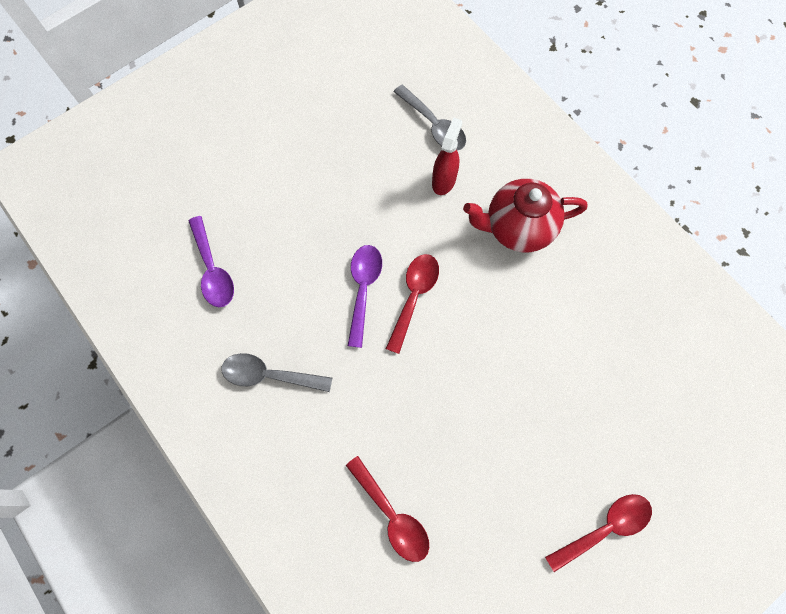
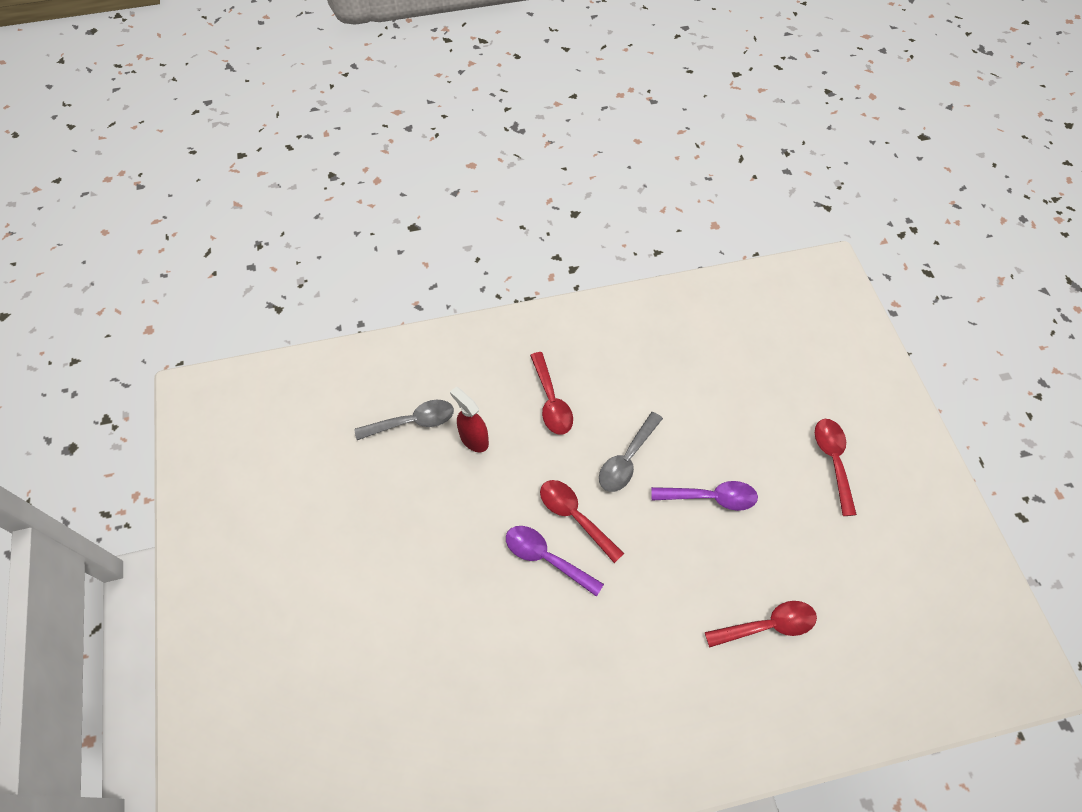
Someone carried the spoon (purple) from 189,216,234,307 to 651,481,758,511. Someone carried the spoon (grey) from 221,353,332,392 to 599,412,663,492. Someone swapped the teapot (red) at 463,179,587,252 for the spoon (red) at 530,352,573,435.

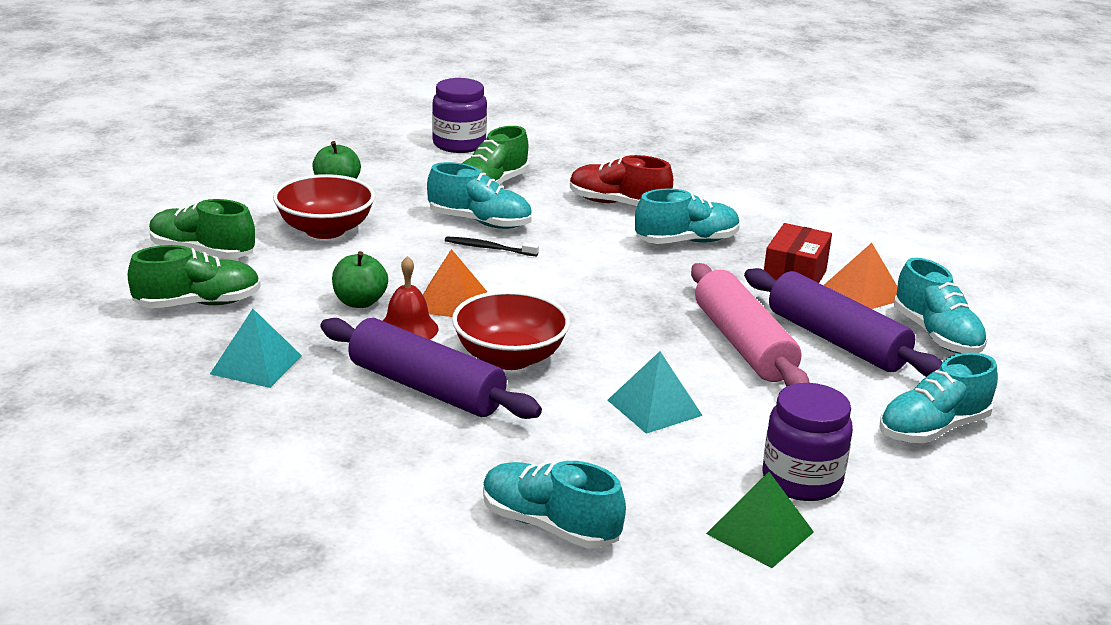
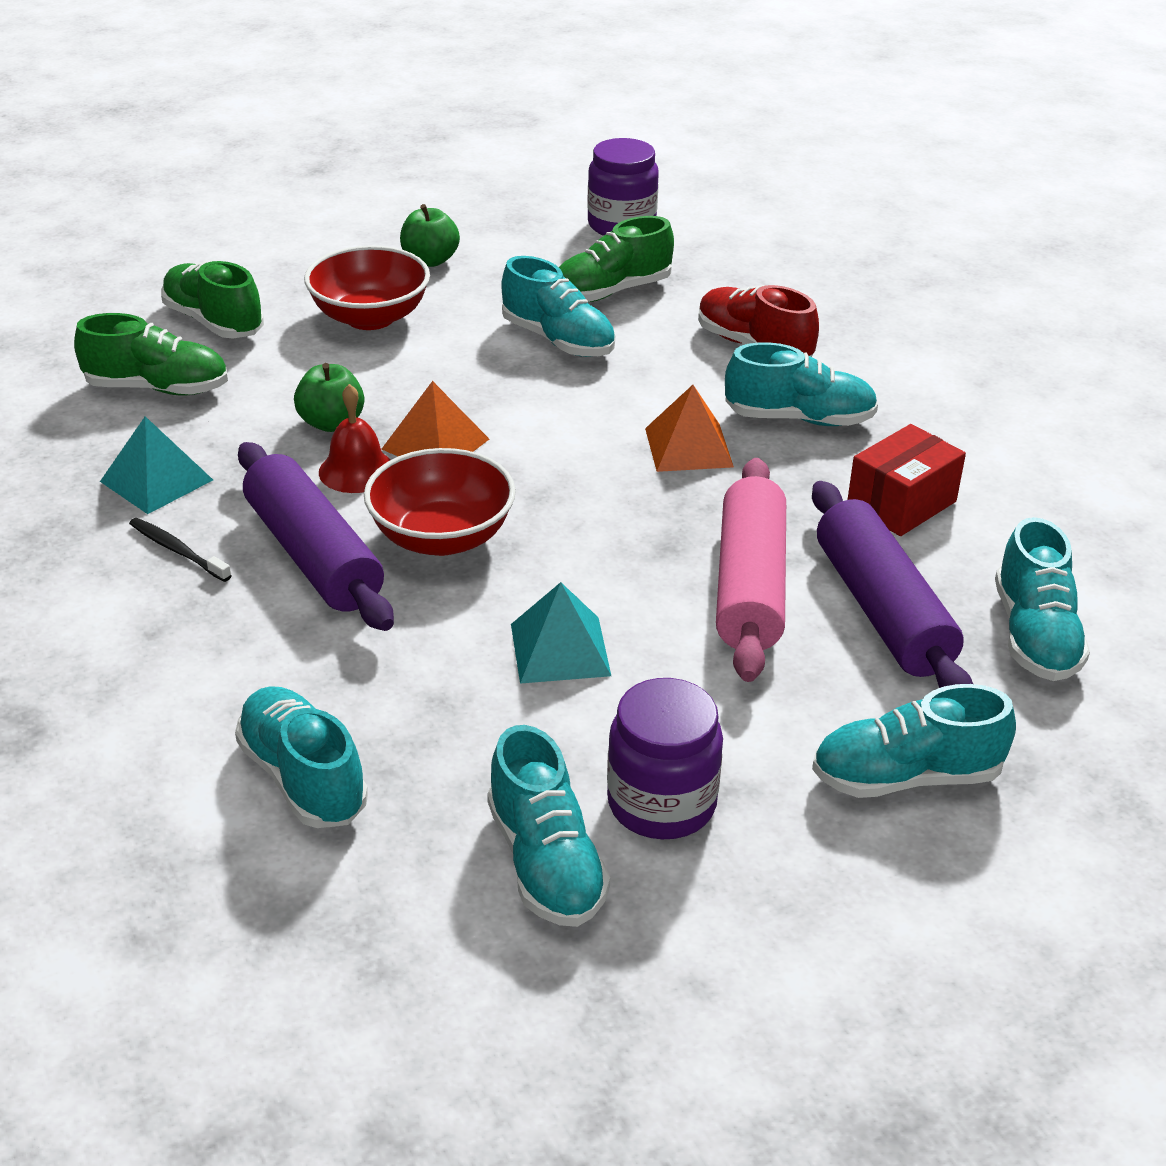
Someone carried the toothbrush (black) from 445,236,539,256 to 129,518,232,582. Someone swapped the pyramid (green) at 706,472,814,568 for the shoe (turquoise) at 487,725,610,927. Someone carried the pyramid (orange) from 824,243,897,309 to 645,385,734,472.

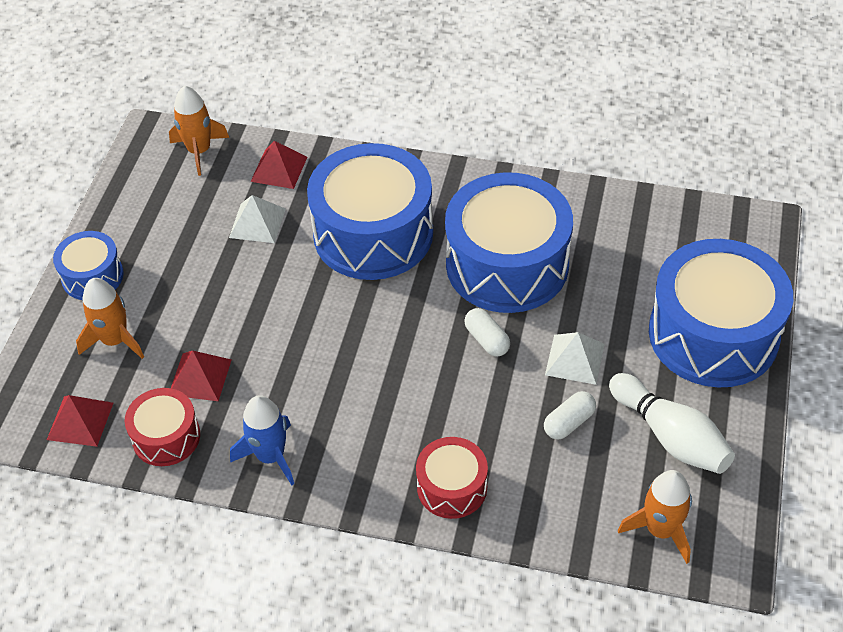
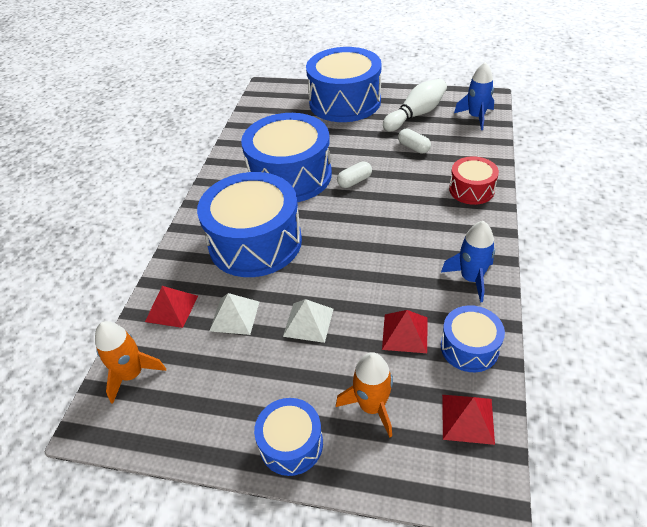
Someone repainted the drum (red) at 125,388,200,466, which became the drum (blue) at 441,305,505,372. Someone carried the pyramid (white) from 545,332,605,385 to 283,299,333,343. Someone repainted the rocket (orange) at 618,470,692,564, which became the rocket (blue) at 454,62,494,130.

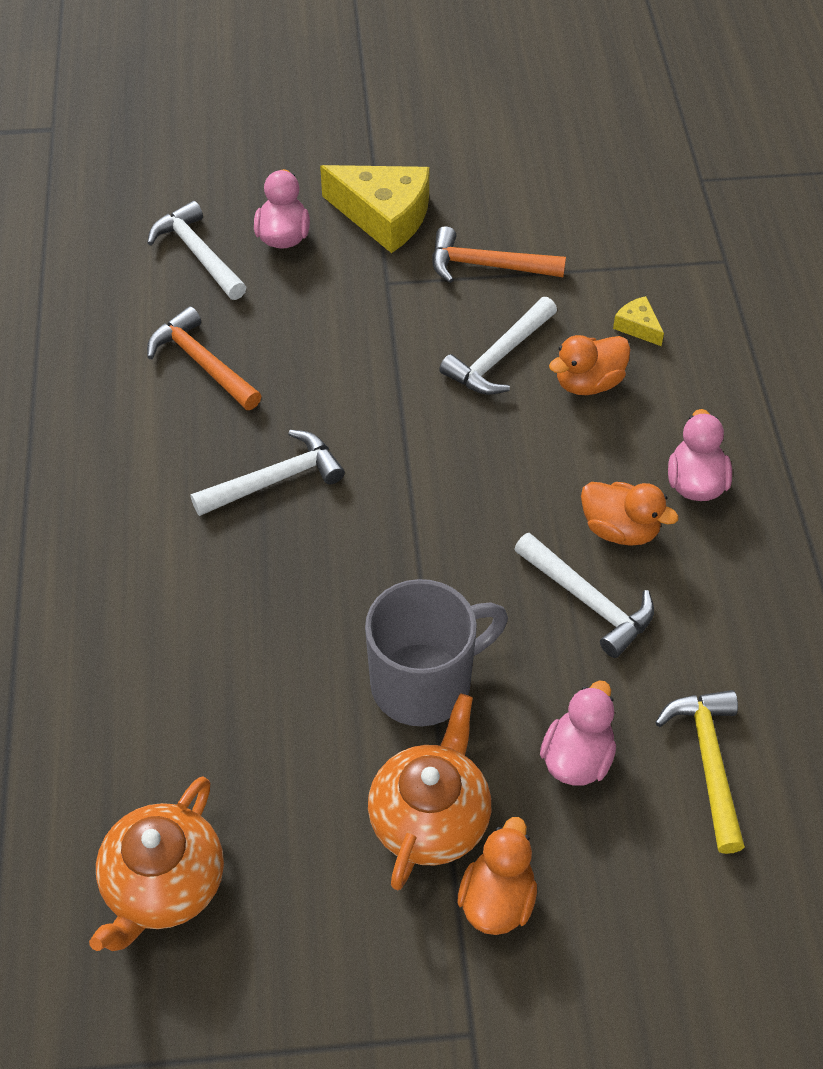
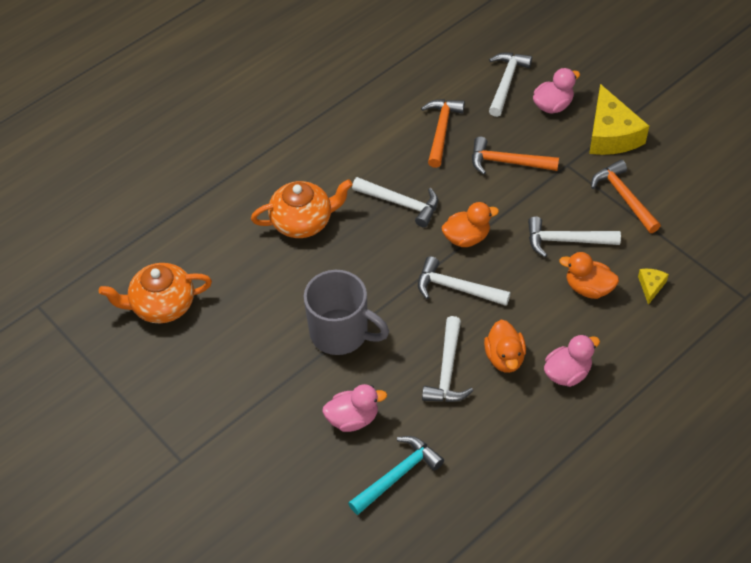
Someone carried the teapot (orange) from 368,694,491,890 to 251,179,353,238. Someone carried the duck (orange) from 457,817,537,935 to 441,202,499,247. Someone repainted the hammer (yellow) at 655,690,745,854, which became the hammer (turquoise) at 348,436,444,515. Someone put down the hammer (white) at 418,256,511,306. Someone put down the hammer (orange) at 472,137,559,175.

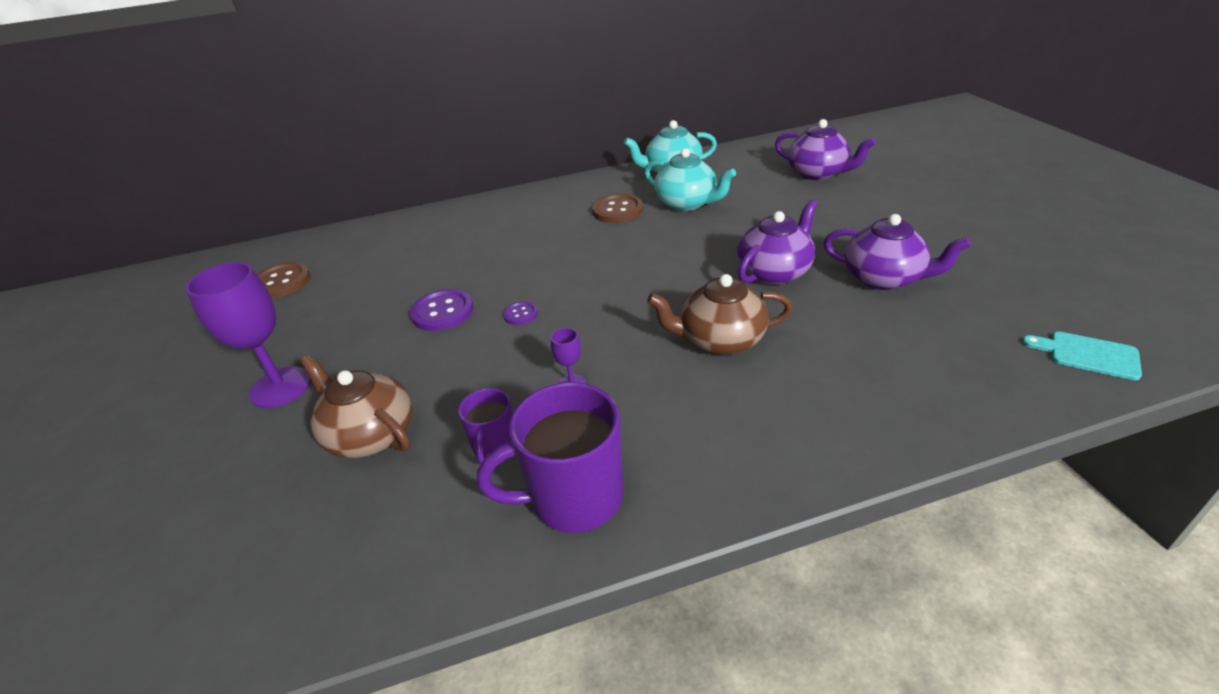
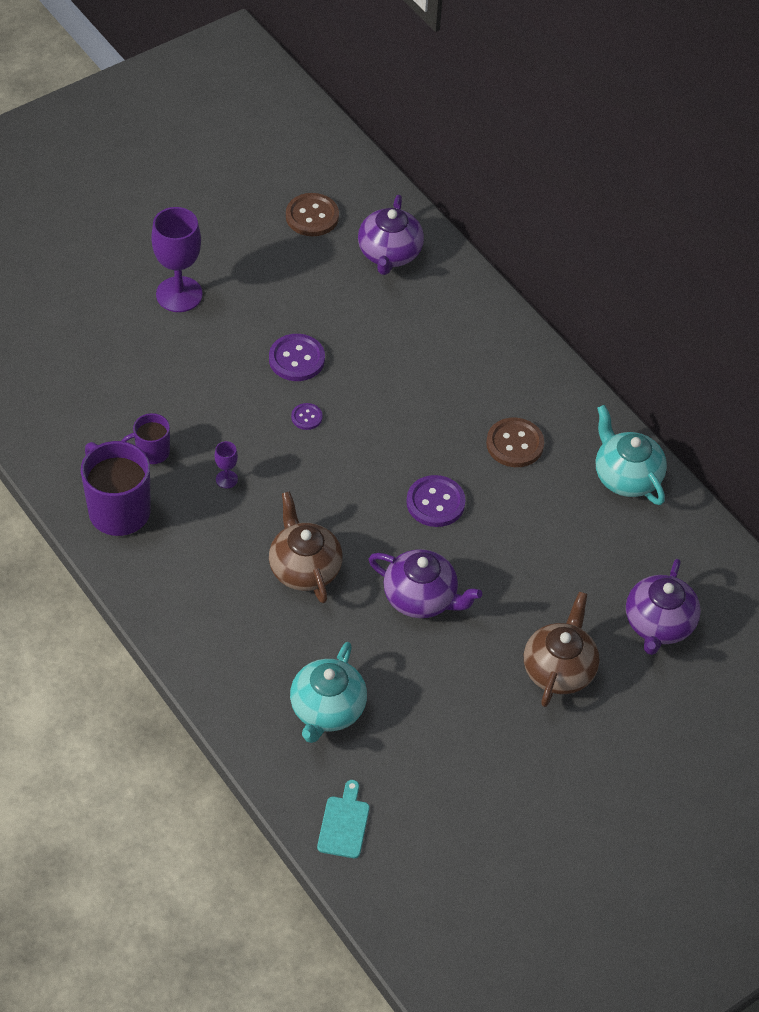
Someone carried the teapot (brown) from 300,355,412,458 to 524,591,599,707. Someone carried the teapot (turquoise) from 644,148,736,211 to 290,642,367,743. Someone carried the teapot (purple) from 824,214,971,290 to 358,195,424,275. Someone put down the button (purple) at 406,475,466,527.

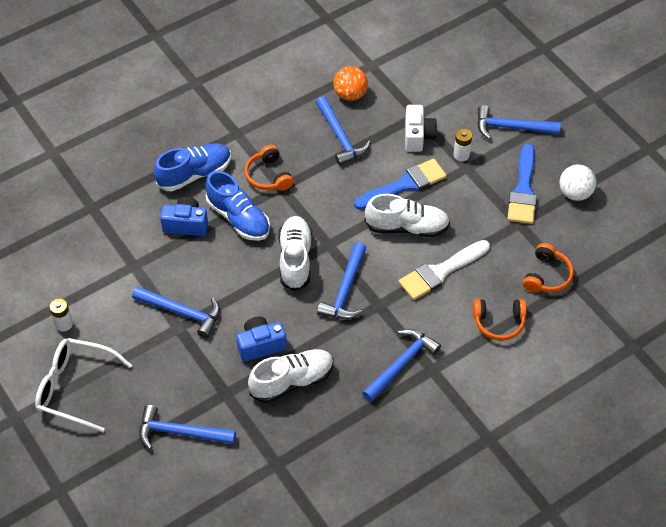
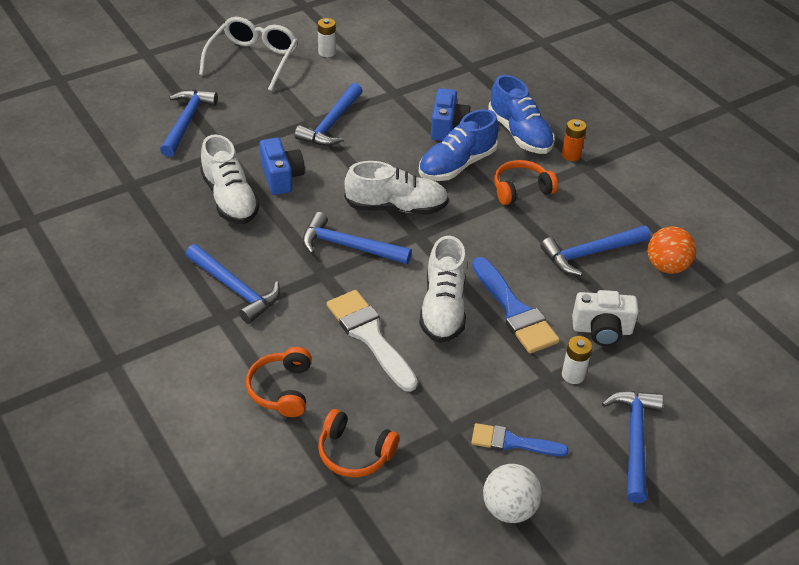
Someone scaled the brush (blue) at 507,144,537,224 by 0.64. Someone put down the battery (orange) at 562,119,587,161.

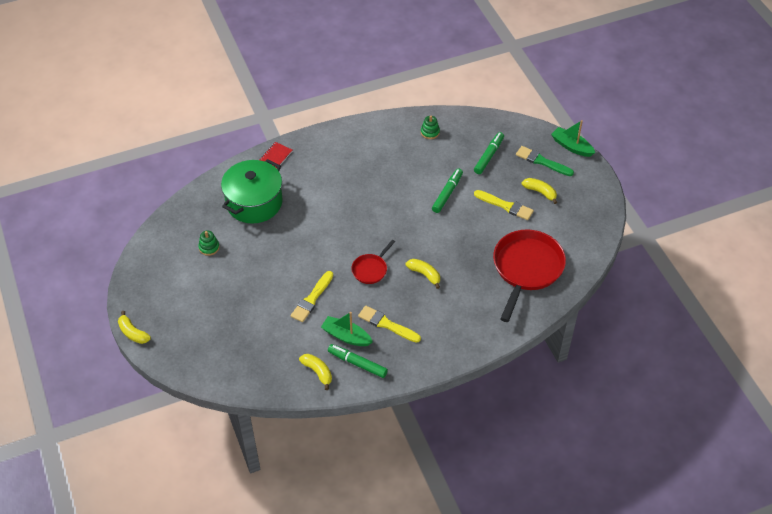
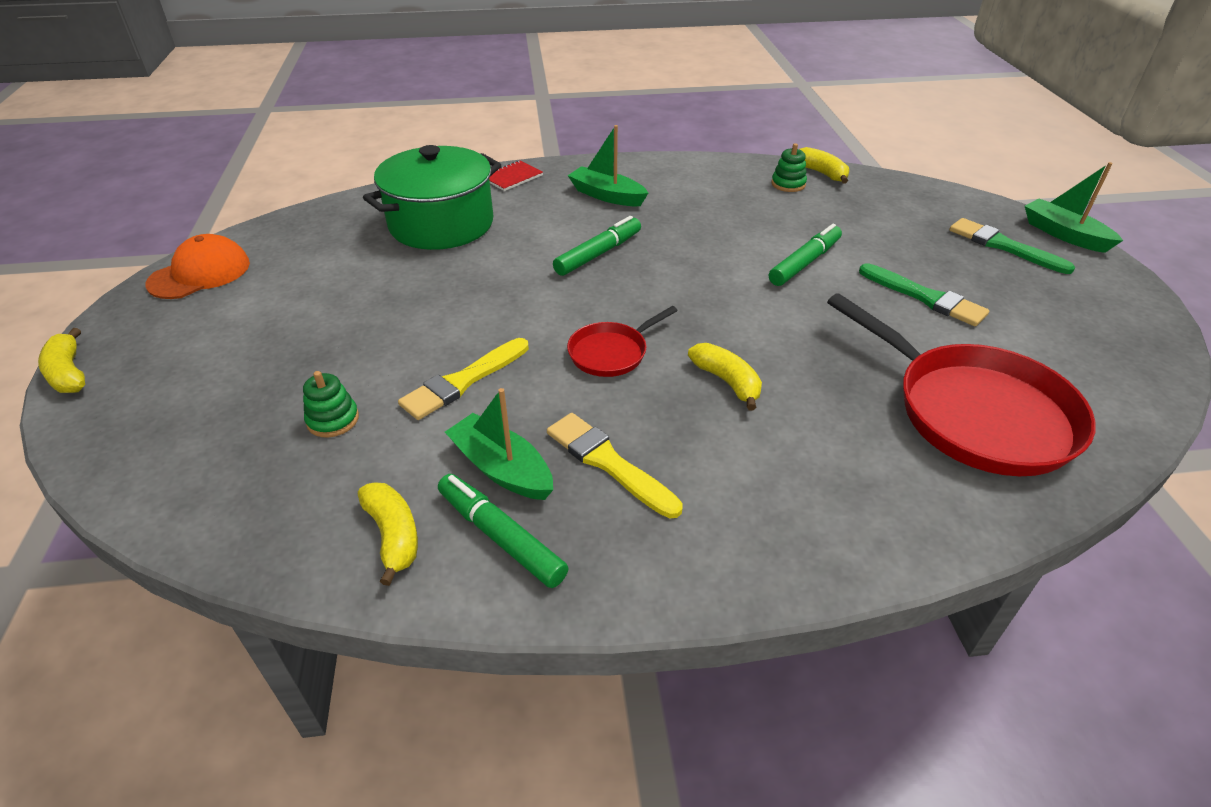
Someone carried the stacking toy (green) from 198,231,220,256 to 303,371,359,437. Someone carried the marker (green) from 474,132,504,174 to 553,216,641,276. Someone repainted the brush (yellow) at 474,190,534,220, which became the brush (green) at 859,263,989,326. Someone rotated the pan (red) at 493,230,566,322 by 105 degrees clockwise. Someone carried the banana (yellow) from 522,178,557,204 to 799,147,849,183. Someone put down the cap (orange) at 145,234,250,299. Someone put down the boat (green) at 568,125,648,206.

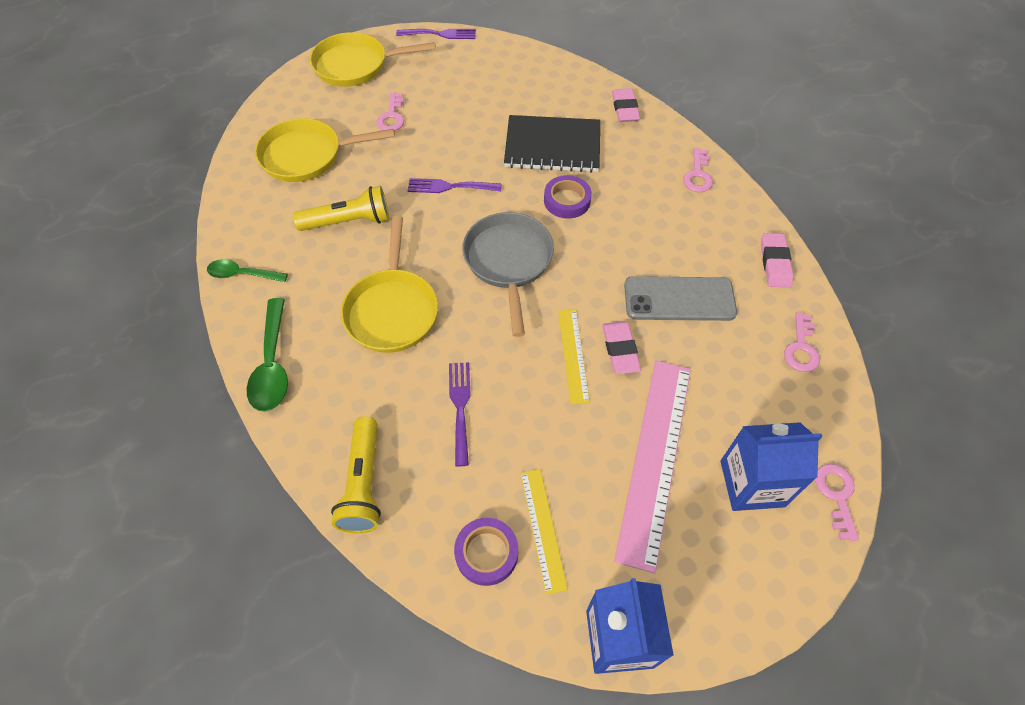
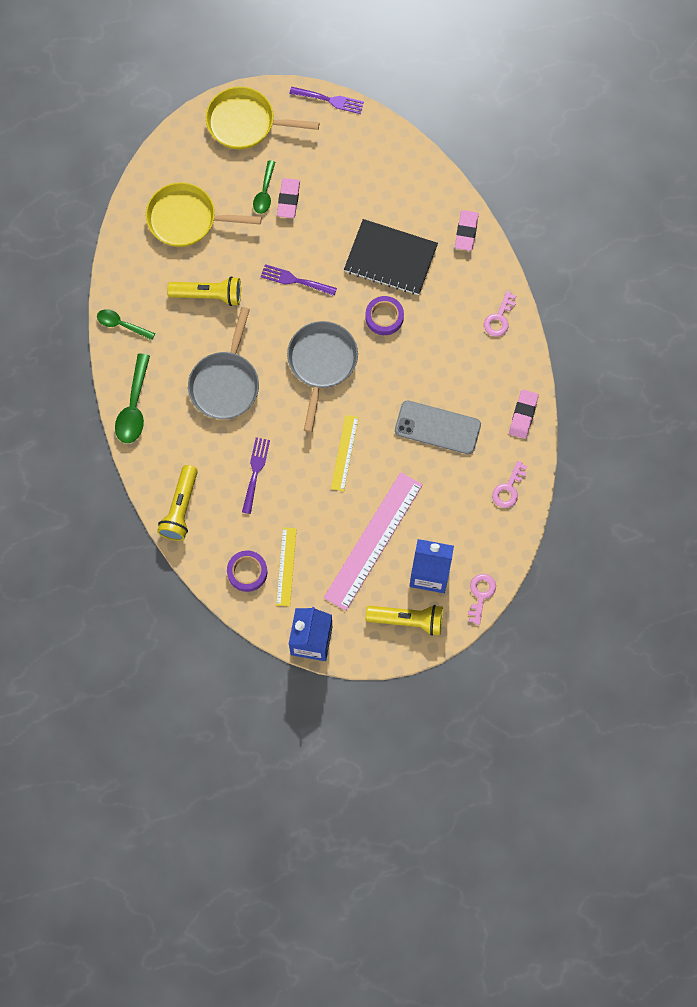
Someone repainted the pan (yellow) at 341,216,438,353, which became the pan (grey) at 188,307,259,419. Someone swapped the key (pink) at 376,93,404,131 for the spoon (green) at 253,160,275,214. Someone carried the eraser (pink) from 602,321,641,374 to 277,178,300,218. Someone put down the flashlight (yellow) at 365,605,443,636.

